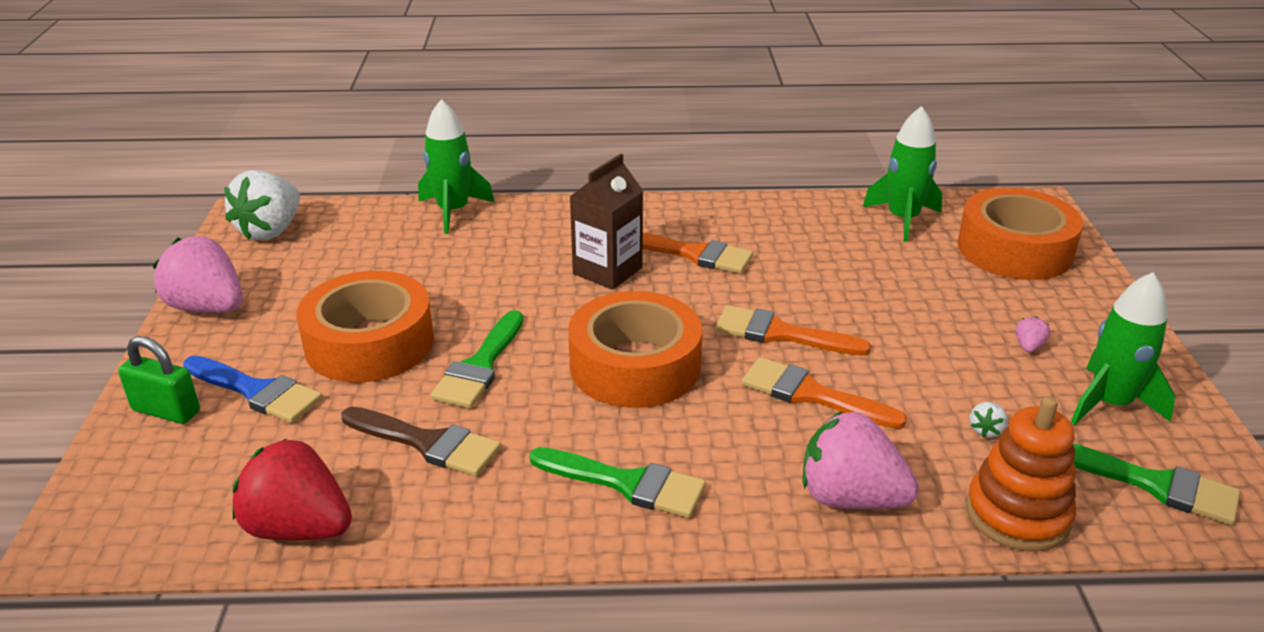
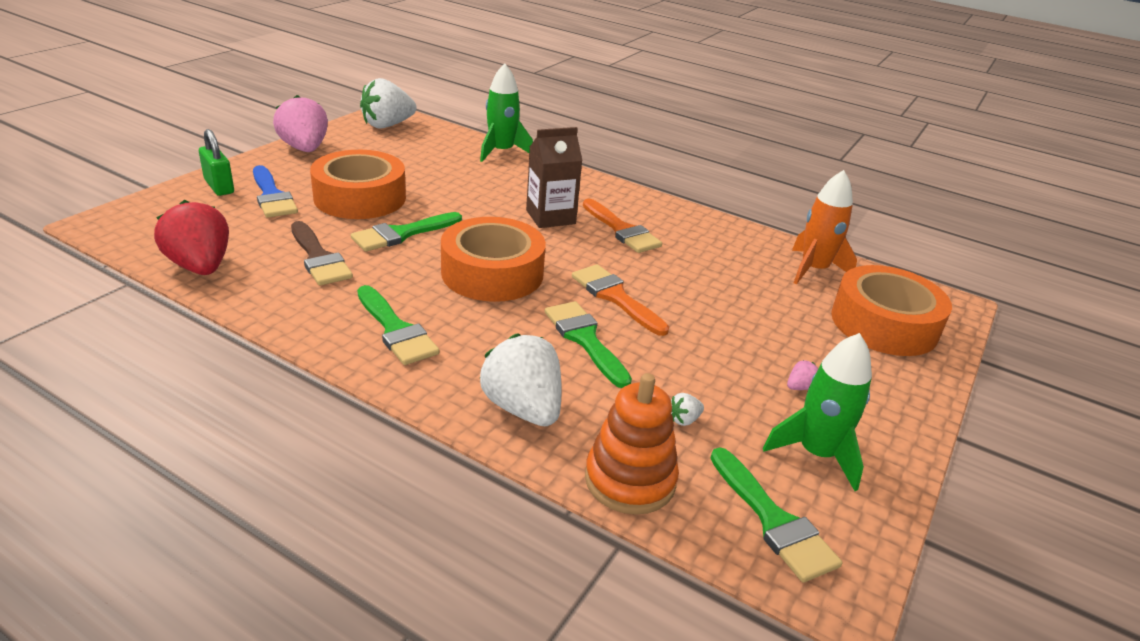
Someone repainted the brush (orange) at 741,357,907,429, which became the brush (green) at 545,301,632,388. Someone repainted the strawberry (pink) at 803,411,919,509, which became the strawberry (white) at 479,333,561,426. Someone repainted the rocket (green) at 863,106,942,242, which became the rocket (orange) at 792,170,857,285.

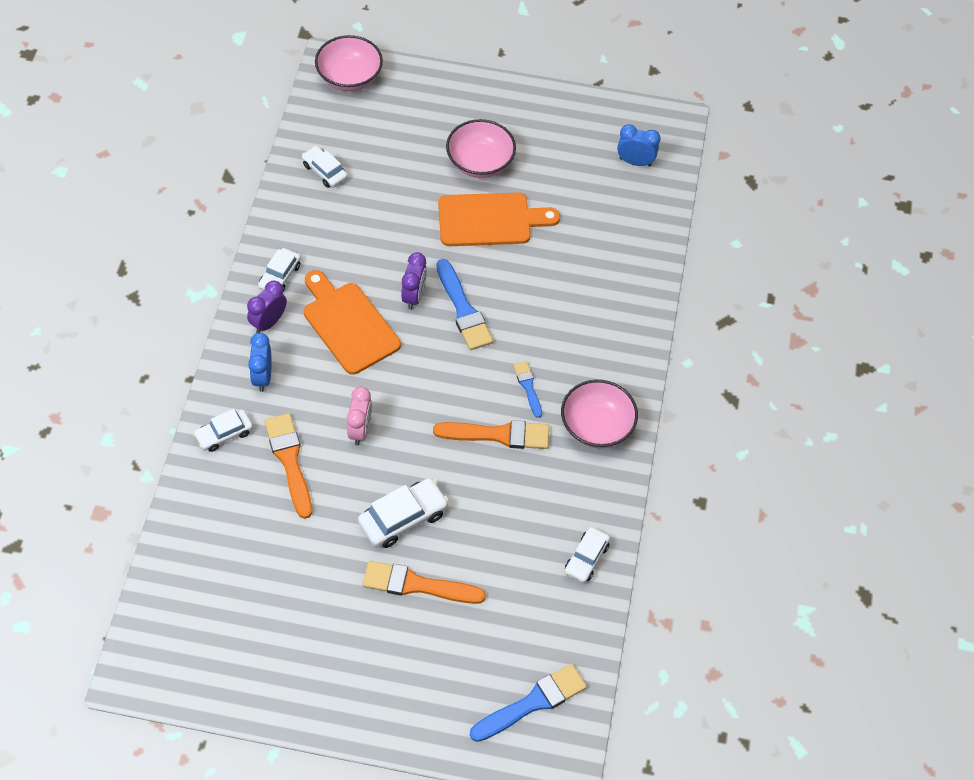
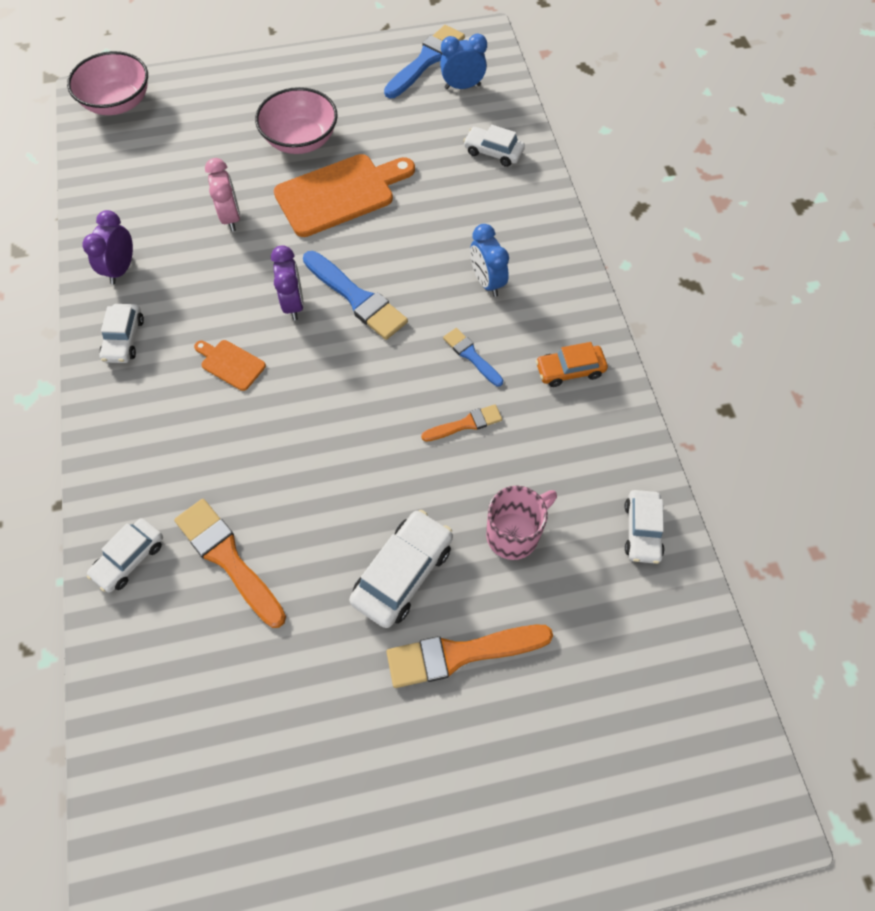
Someone carried the clock (purple) from 247,281,287,333 to 82,210,133,284. Someone carried the clock (blue) from 248,333,271,392 to 470,224,509,297. Someone carried the car (white) from 302,146,348,188 to 463,125,525,167. Someone scaled the cutting board (orange) at 304,270,401,375 by 0.48. Someone carried the clock (pink) from 347,387,372,445 to 205,158,240,231. Someone scaled the brush (orange) at 433,420,549,449 by 0.57. Someone carried the brush (blue) from 470,664,587,742 to 384,25,465,98. Someone swapped the bowl (pink) at 561,380,638,448 for the car (orange) at 536,342,608,387. Someone put down the mug (pink) at 486,486,557,560.

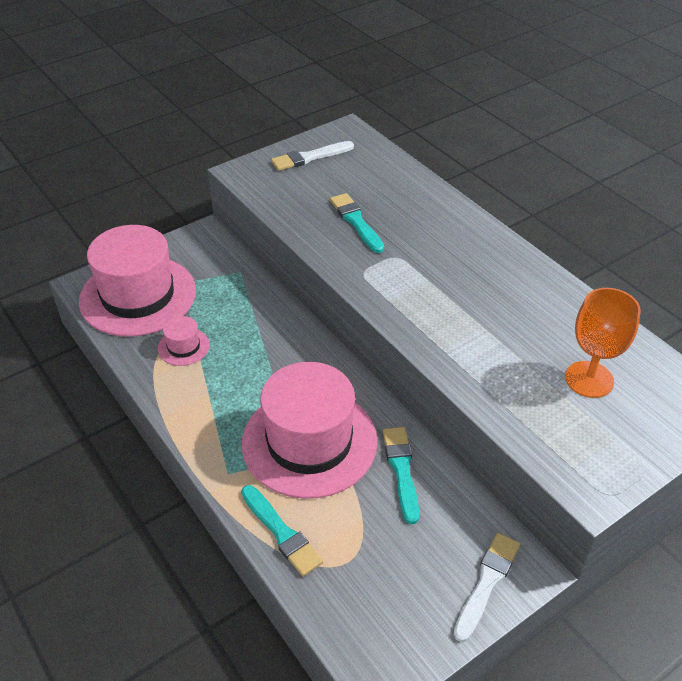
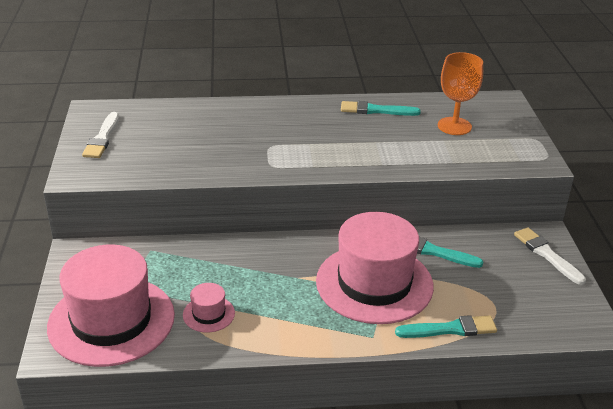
Someone carried the brush (turquoise) from 330,193,384,253 to 341,101,421,116.

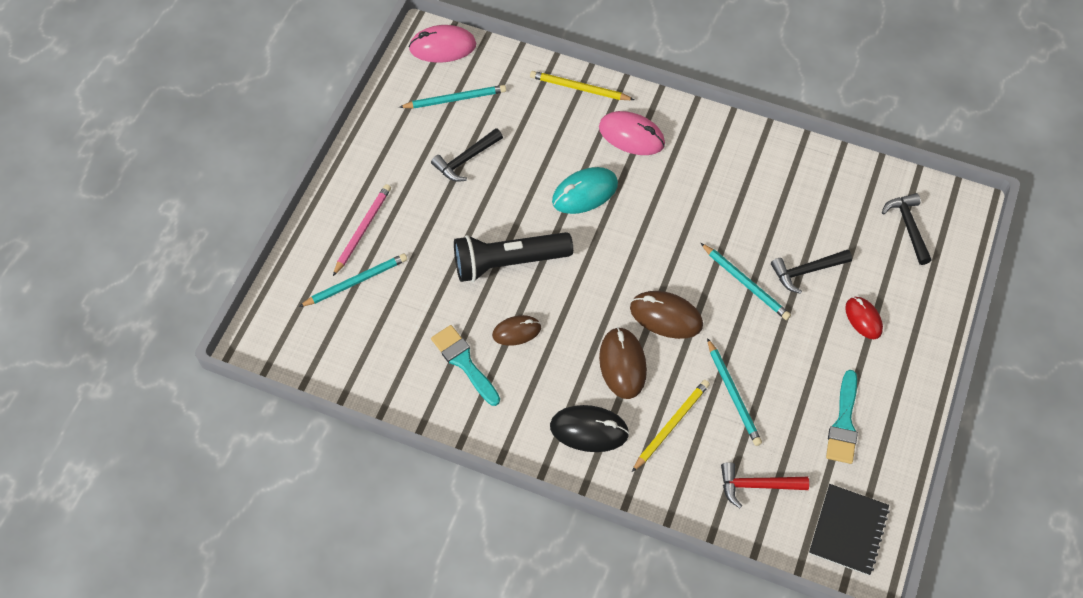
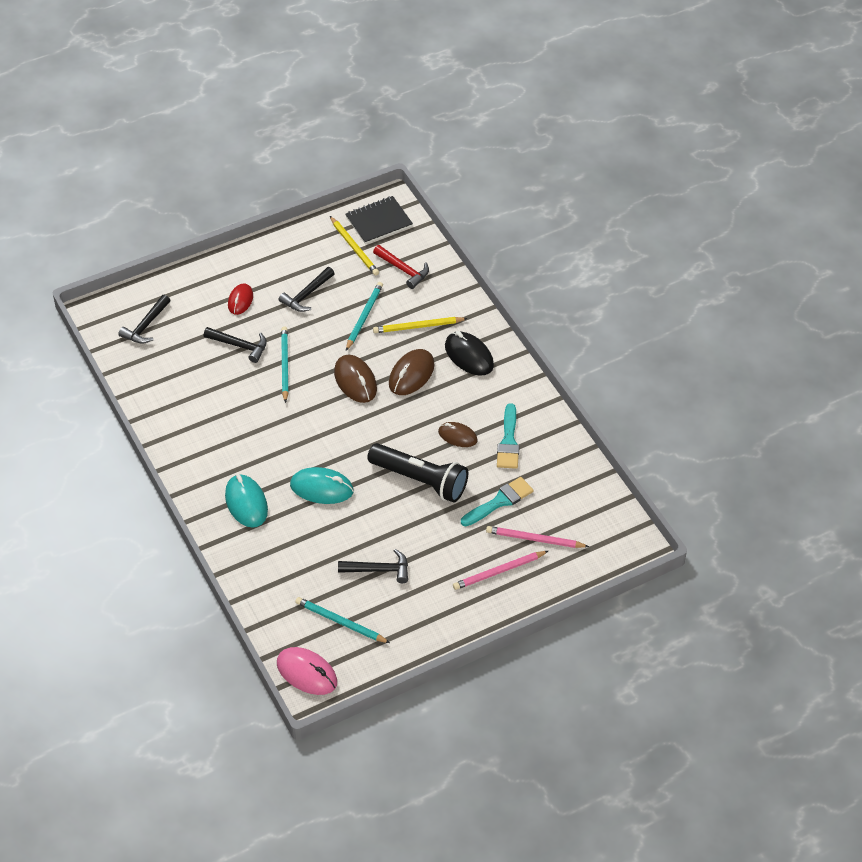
Someone repainted the pencil (turquoise) at 299,254,407,307, which became the pencil (pink) at 486,526,589,548. Someone carried the pencil (yellow) from 530,71,634,100 to 330,216,379,276. Someone repainted the mouse (pink) at 599,111,665,155, which became the mouse (turquoise) at 225,474,268,528. Someone carried the brush (turquoise) from 826,370,858,464 to 461,477,534,526. Someone put down the hammer (black) at 279,267,335,312.

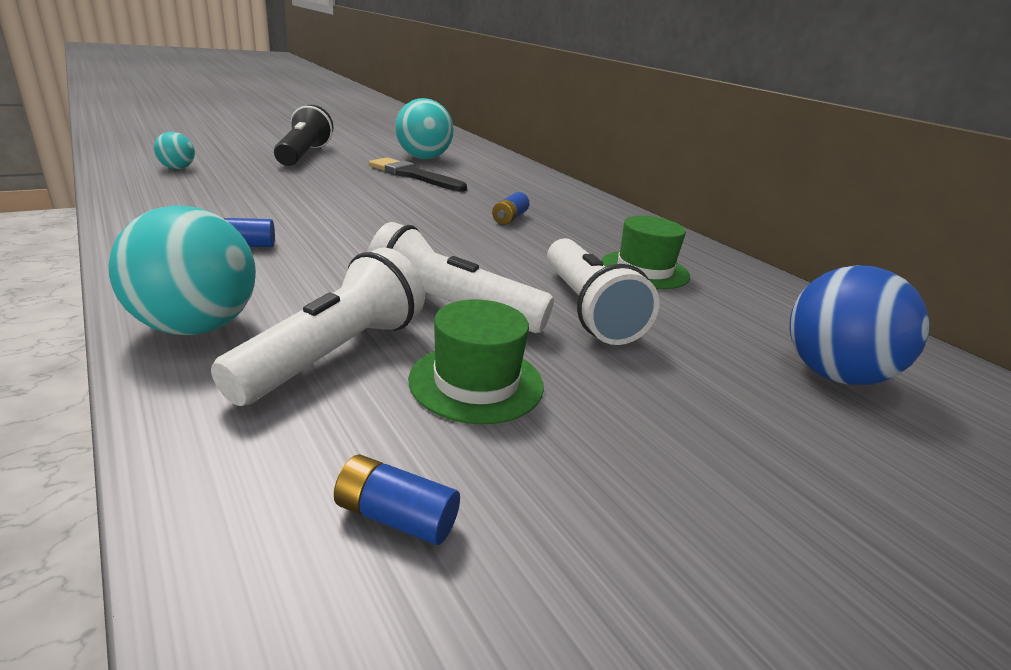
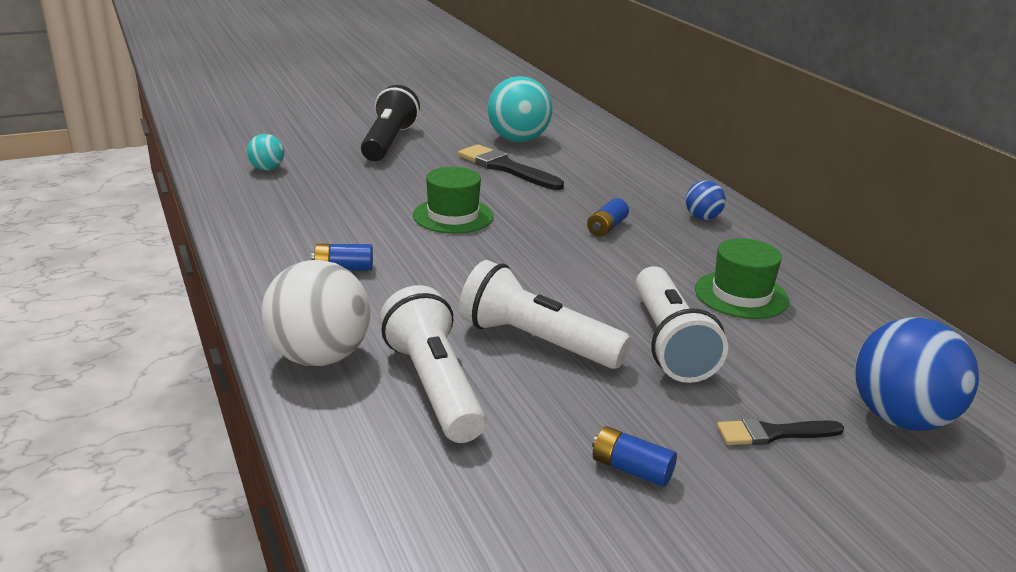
Someone repainted the ball (turquoise) at 108,205,256,335, which became the ball (white) at 261,260,370,366. Someone rotated the flashlight (white) at 211,247,425,406 by 60 degrees counterclockwise. Someone carried the battery (blue) from 334,454,460,545 to 592,426,677,487. Someone carried the hat (green) from 408,299,544,424 to 413,167,493,234. Someone put down the ball (blue) at 686,181,726,220. Someone put down the brush (black) at 717,418,844,445.

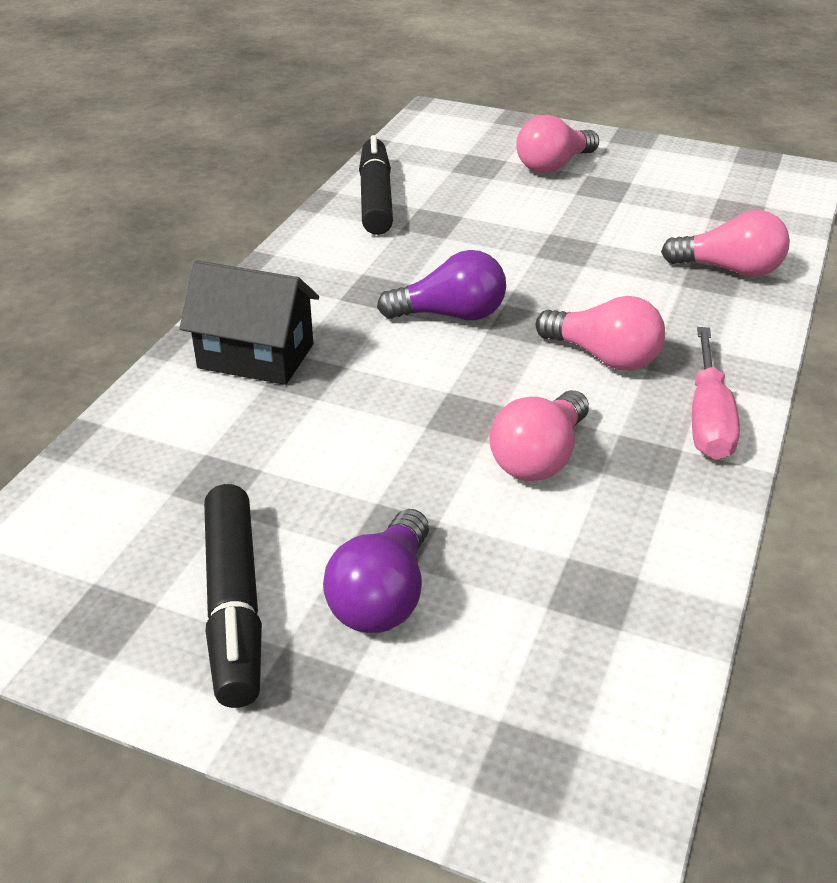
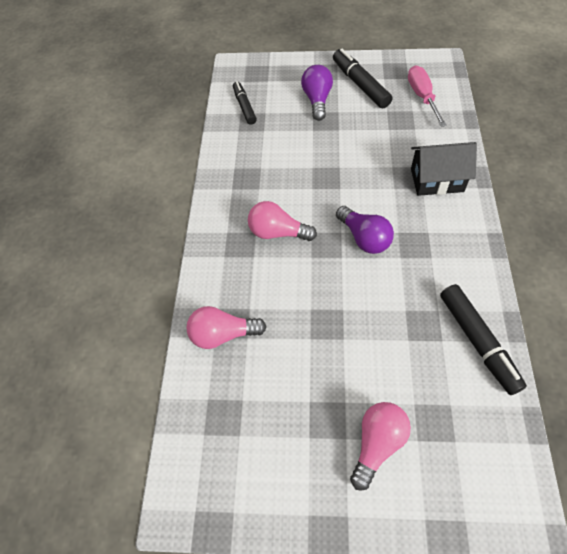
Someone rotated the light bulb (purple) at 377,250,506,320 by 105 degrees counterclockwise. Someone took away the light bulb (pink) at 489,390,589,481. Someone carried the screwdriver (pink) from 692,327,740,460 to 408,66,447,127. Someone put down the marker (black) at 233,82,257,125.

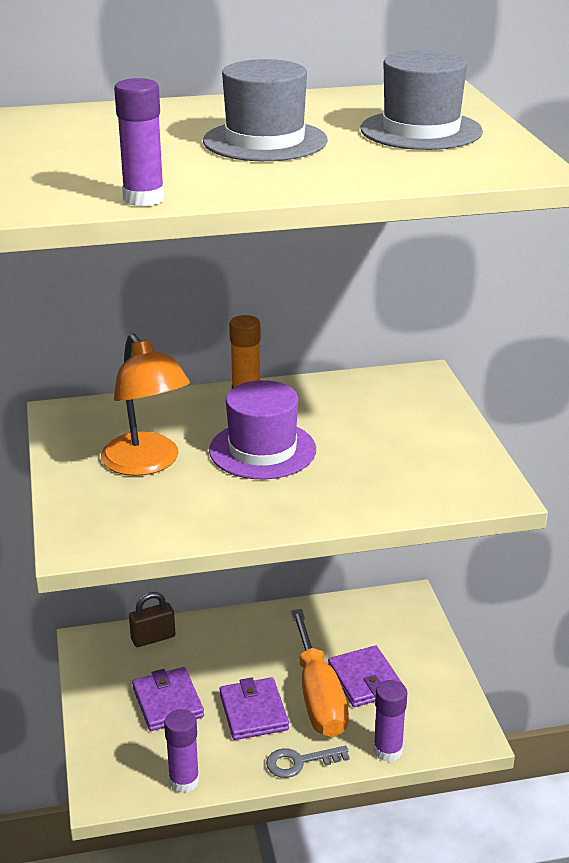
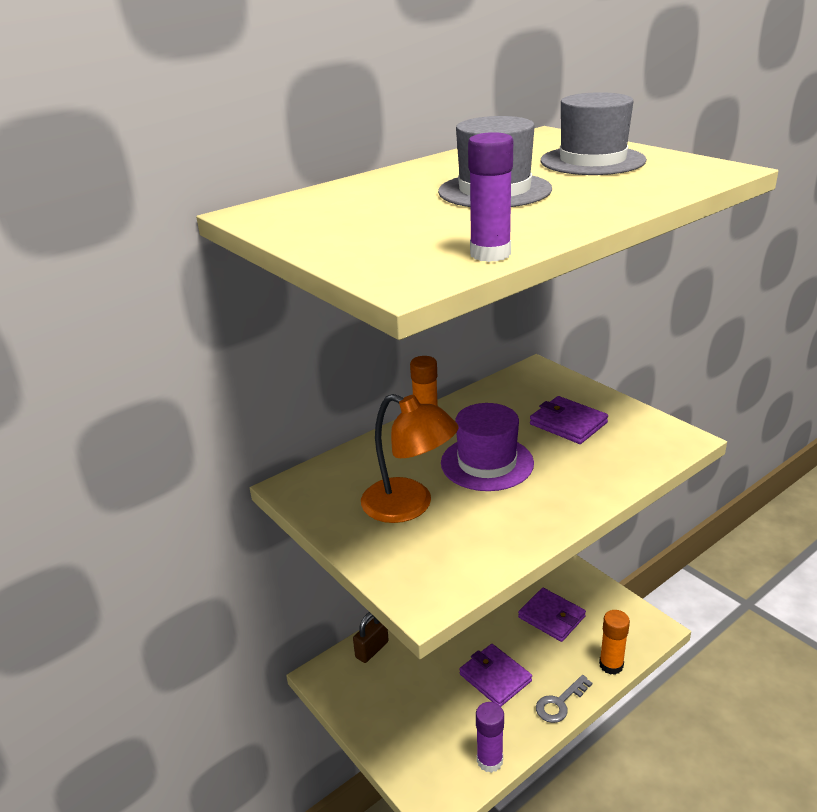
Someone carried the wallet (purple) from 132,667,204,731 to 530,396,608,444. Someone took away the screwdriver (orange) at 291,609,349,737. Someone repainted the glue stick (purple) at 373,680,407,762, which became the glue stick (orange) at 599,610,630,675.

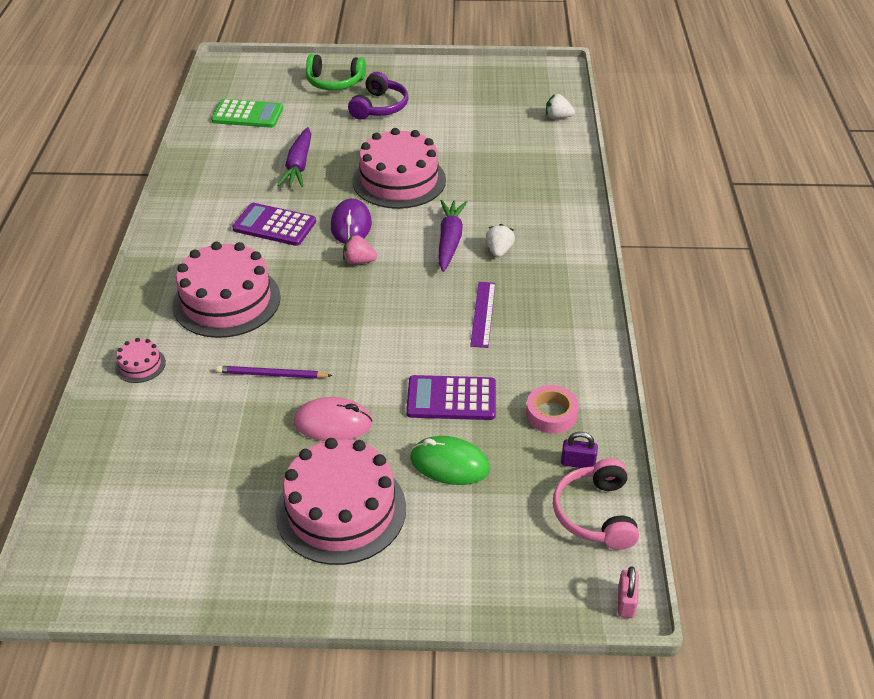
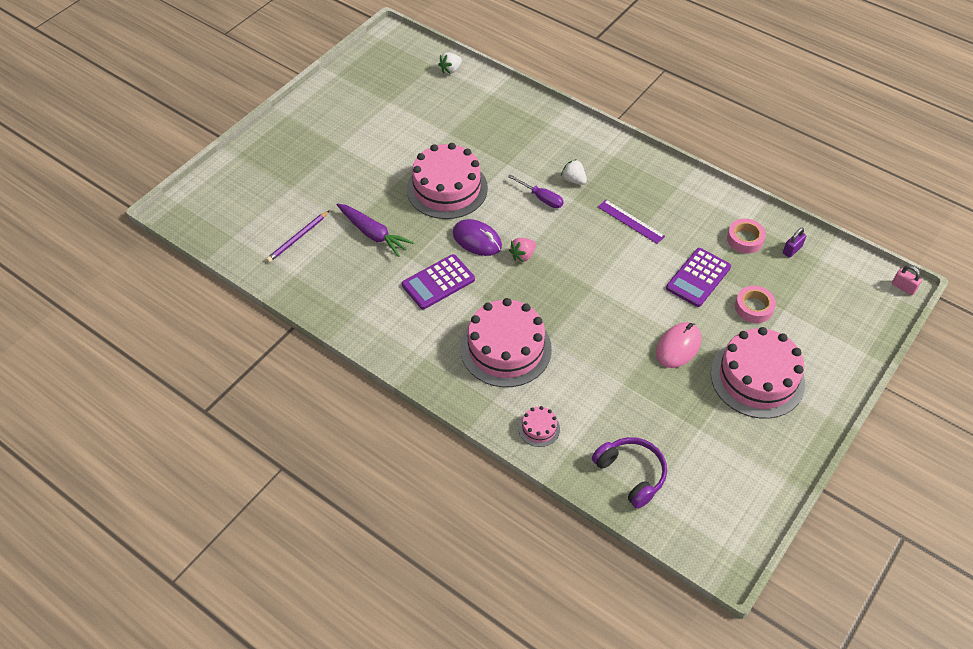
Someone took away the calculator (green) at 211,99,283,128. Someone carried the pencil (purple) from 216,366,332,379 to 266,211,329,262. Someone took away the headphones (green) at 306,54,366,90. Someone carried the headphones (purple) from 348,72,408,120 to 592,437,667,509. Someone swapped the mouse (green) at 410,436,490,485 for the tape (pink) at 735,286,776,323. Someone swapped the carrot (purple) at 438,200,467,272 for the screwdriver (purple) at 508,174,564,208. Someone took away the headphones (pink) at 553,458,639,550.

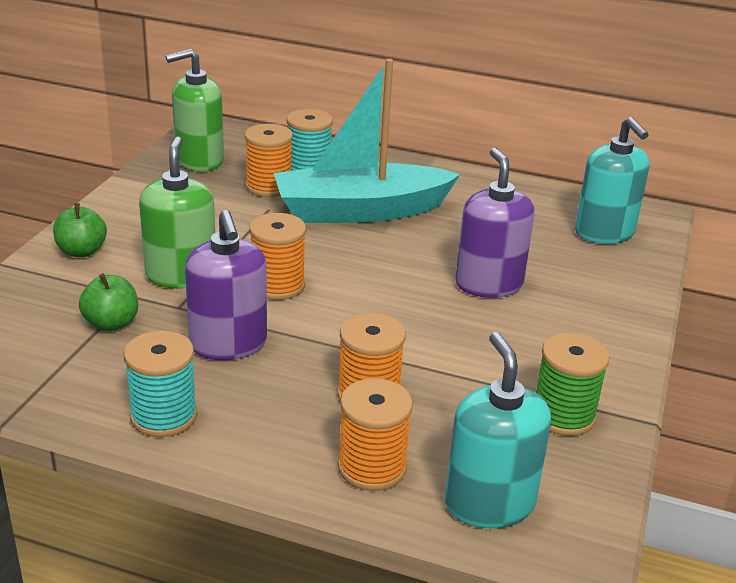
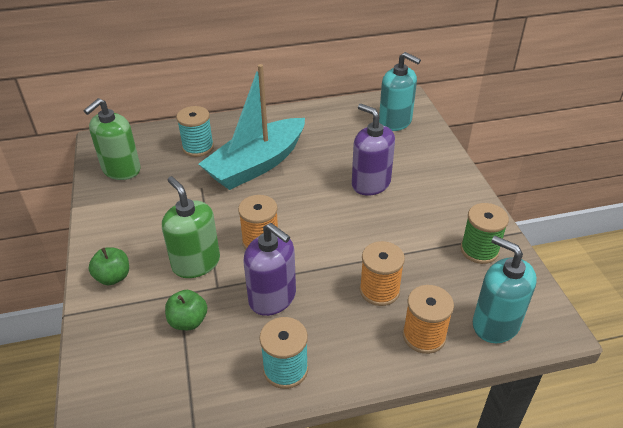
Someone took away the spool (orange) at 245,124,293,197.

